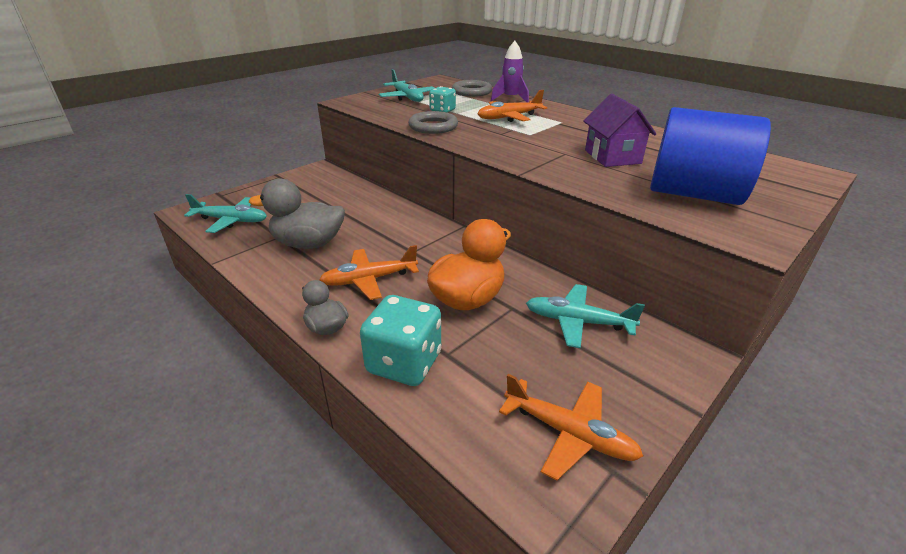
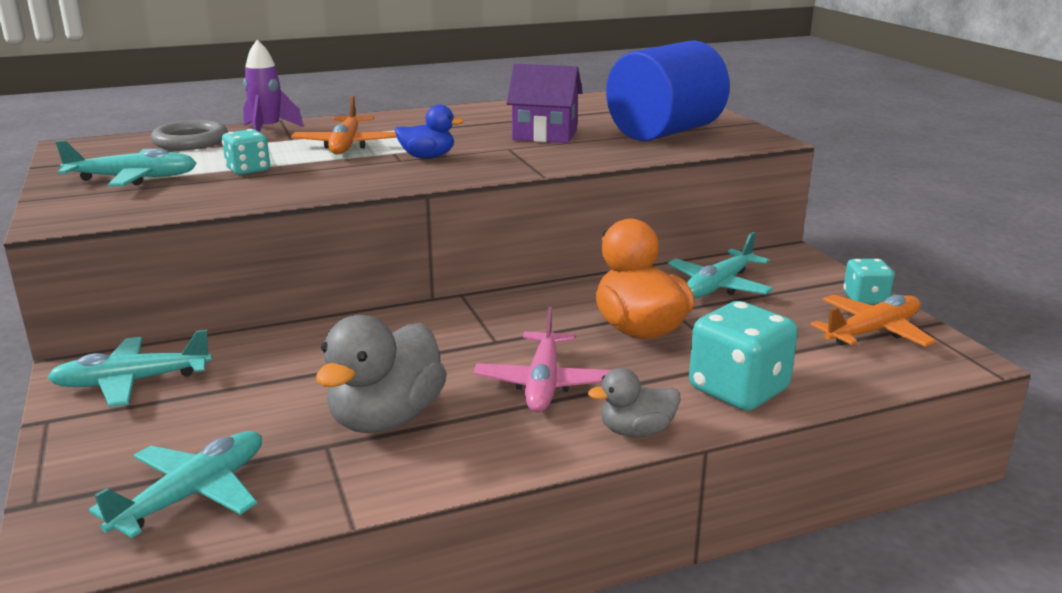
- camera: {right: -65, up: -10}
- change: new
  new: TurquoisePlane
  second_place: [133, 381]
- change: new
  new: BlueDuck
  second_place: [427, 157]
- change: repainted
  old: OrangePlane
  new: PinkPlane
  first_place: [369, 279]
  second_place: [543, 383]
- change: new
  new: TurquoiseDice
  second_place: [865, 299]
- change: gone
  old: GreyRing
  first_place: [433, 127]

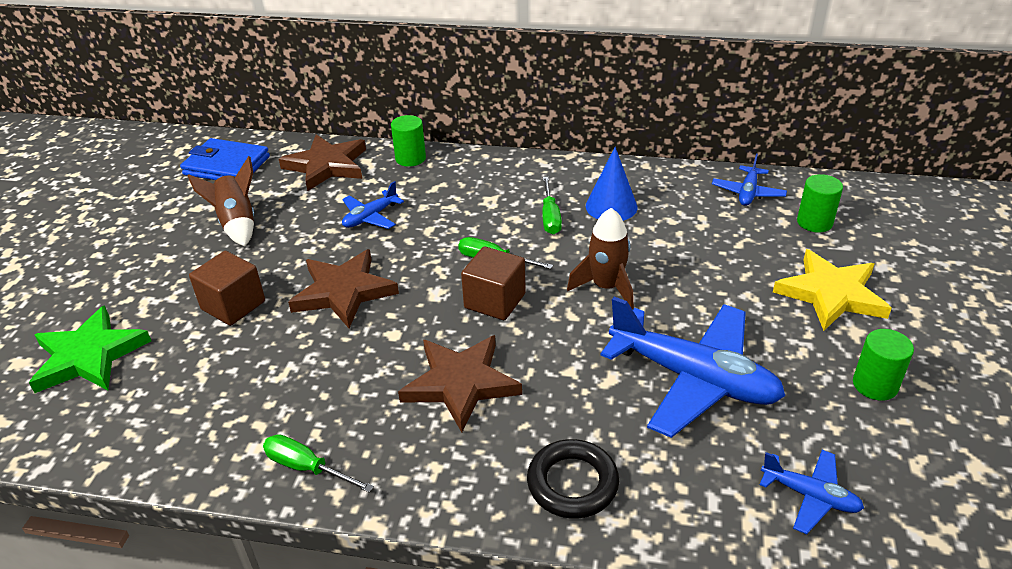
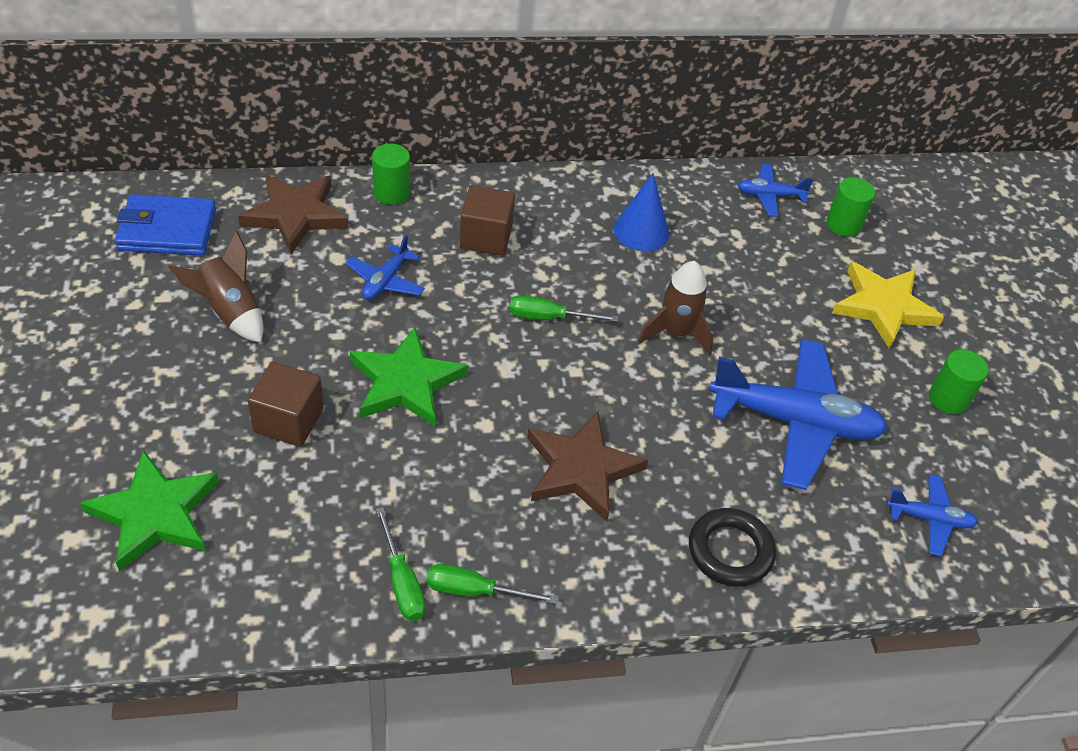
- camera: {right: -25, up: 10}
- change: repainted
  old: BrownStar
  new: GreenStar
  first_place: [344, 292]
  second_place: [405, 382]
- change: shifted
  old: GreenScrewdriver
  first_place: [550, 217]
  second_place: [402, 581]
- change: shifted
  old: BrownCube
  first_place: [495, 301]
  second_place: [486, 237]
- change: rotated
  old: BluePlane
  first_place: [748, 193]
  second_place: [769, 196]
  degrees: 90

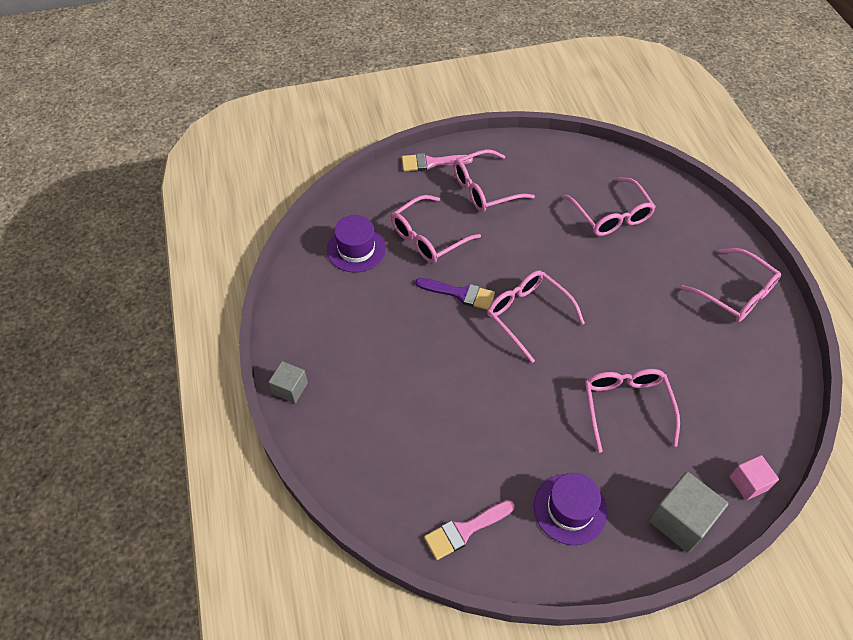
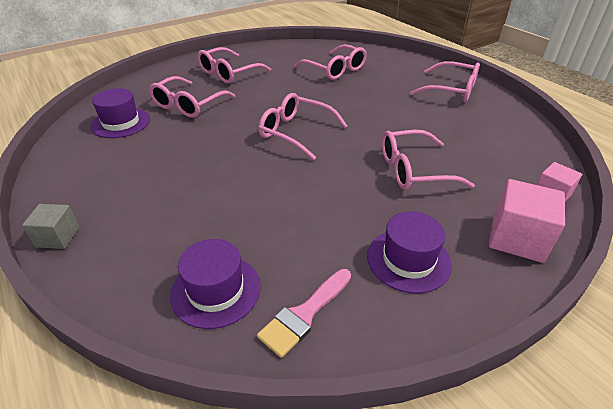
- camera: {right: -20, up: -15}
- change: new
  new: PurpleHat
  second_place: [216, 290]
- change: rotated
  old: PinkGlasses
  first_place: [626, 407]
  second_place: [413, 170]
  degrees: -75
- change: repainted
  old: GreyCube
  new: PinkCube
  first_place: [680, 520]
  second_place: [517, 238]
- change: gone
  old: PinkBrush
  first_place: [431, 163]
- change: gone
  old: PurpleBrush
  first_place: [460, 294]

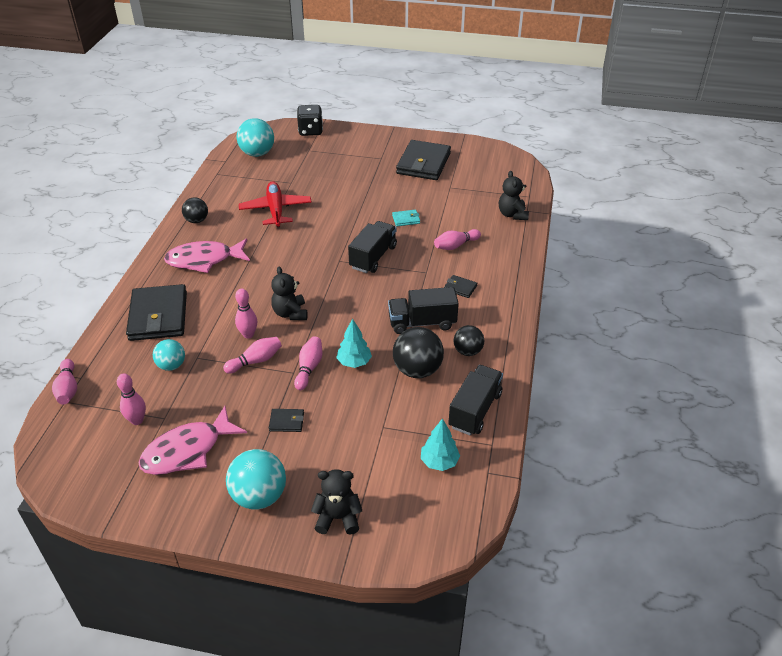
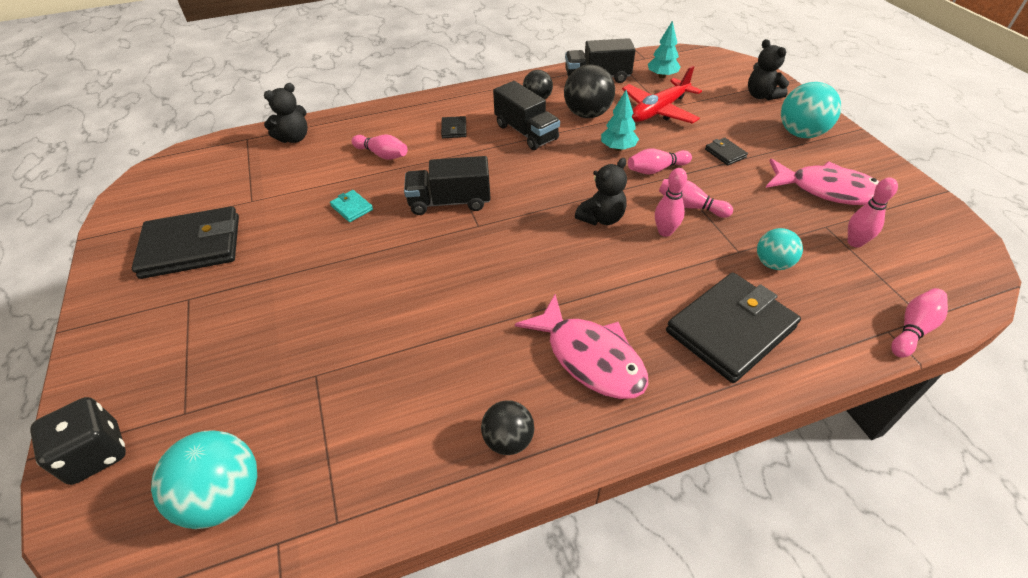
- camera: {right: -120, up: 5}
- change: shifted
  old: RedPlane
  first_place: [276, 210]
  second_place: [658, 110]

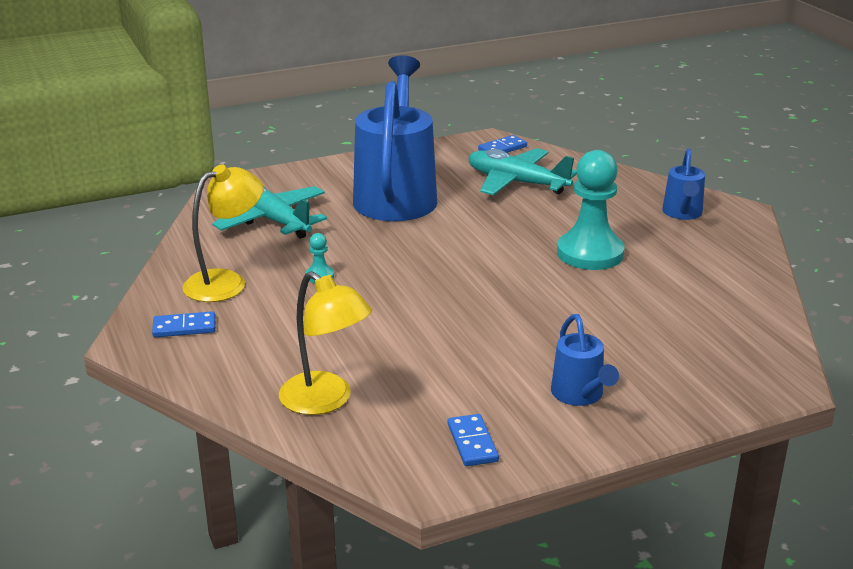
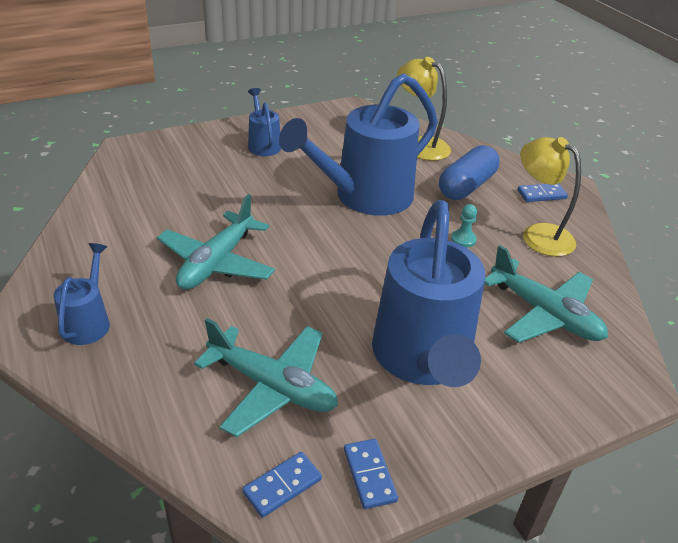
- camera: {right: 175, up: 10}
- change: swapped
  old: TurquoisePawn
  new: TurquoisePlane
  first_place: [590, 253]
  second_place: [217, 262]
- change: new
  new: BlueWateringCan
  second_place: [364, 197]
- change: shifted
  old: BlueDomino
  first_place: [472, 443]
  second_place: [369, 475]
- change: new
  new: BlueCapsule
  second_place: [466, 186]
- change: rotated
  old: YellowLamp
  first_place: [226, 282]
  second_place: [538, 234]
  degrees: 90

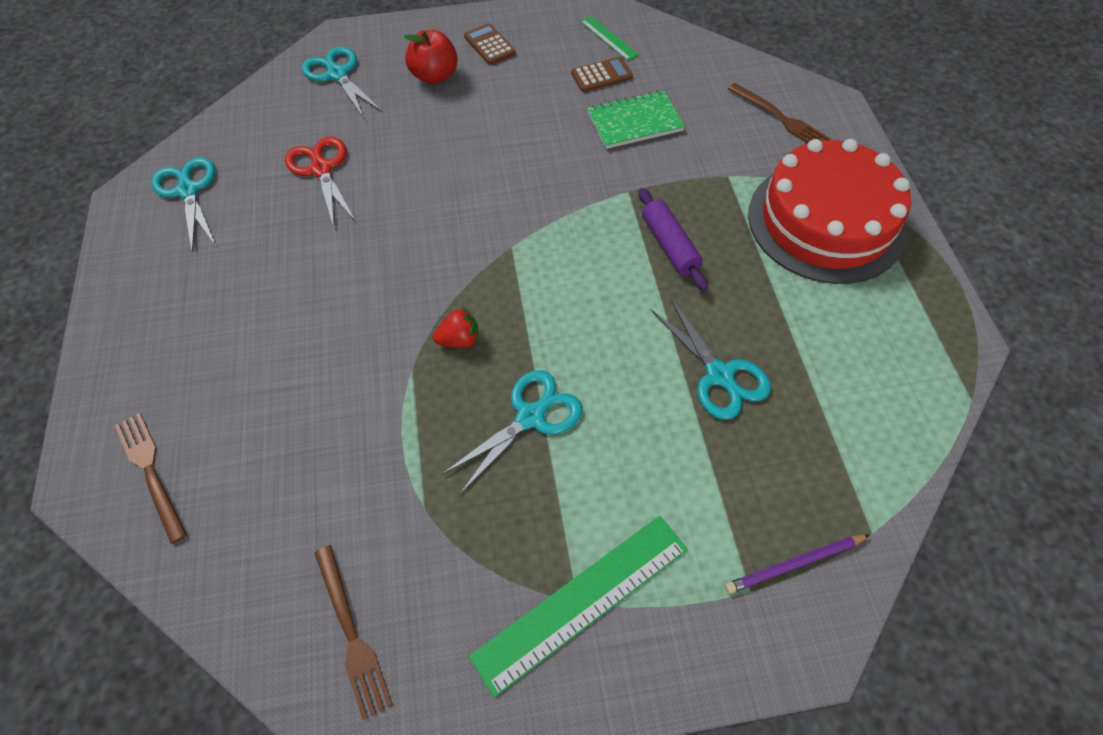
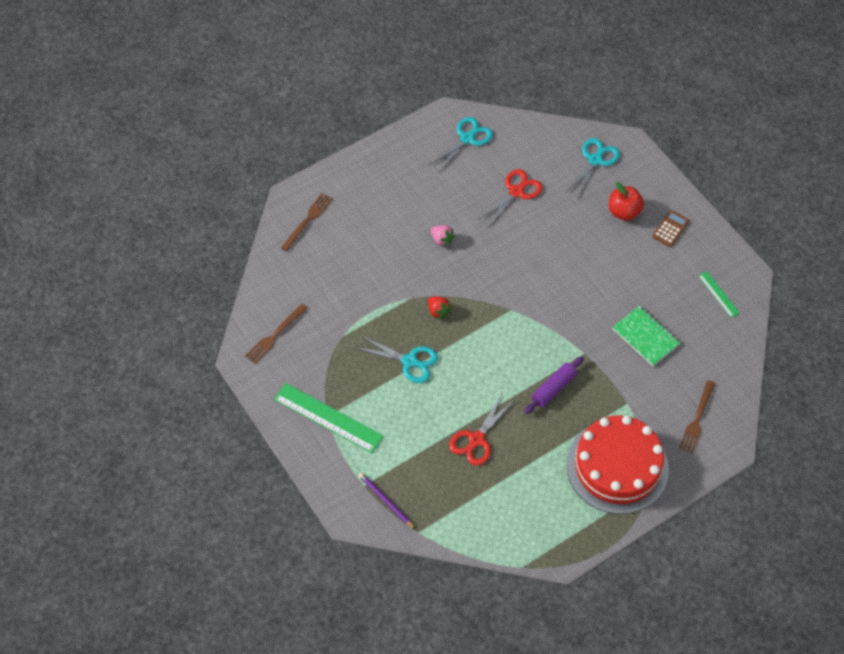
- camera: {right: 65, up: 0}
- change: new
  new: PinkStrawberry
  second_place: [442, 240]
- change: repainted
  old: TurquoiseScissors
  new: RedScissors
  first_place: [719, 375]
  second_place: [476, 439]
- change: rotated
  old: GreenRuler
  first_place: [609, 38]
  second_place: [718, 294]
  degrees: -60
- change: gone
  old: BrownCalculator
  first_place: [601, 75]

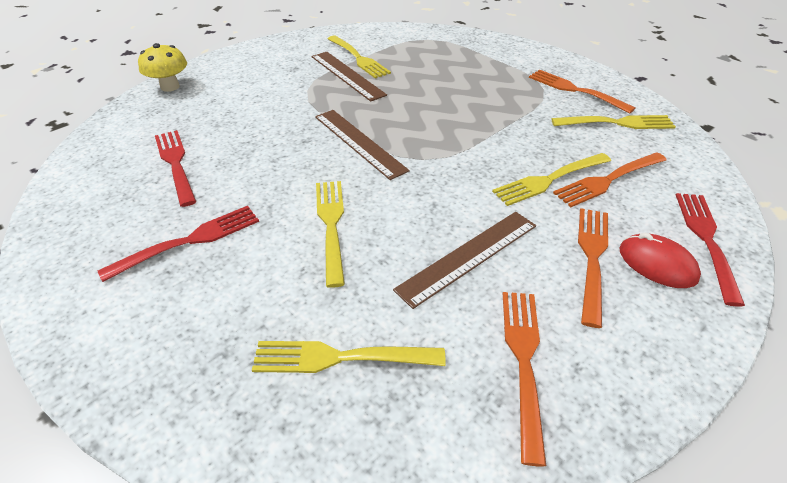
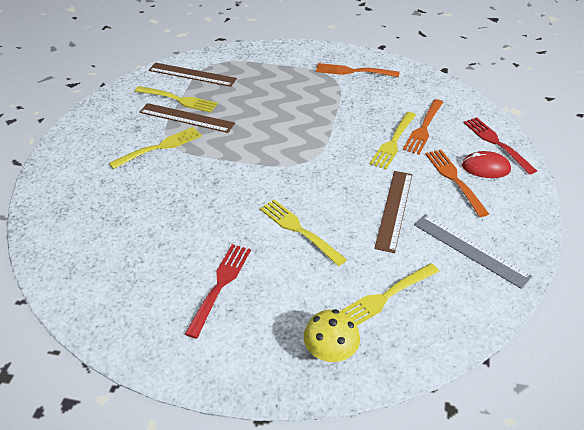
- camera: {right: -35, up: 0}
- change: shifted
  old: YellowFork
  first_place: [616, 123]
  second_place: [159, 147]
- change: shifted
  old: BrownRuler
  first_place: [359, 142]
  second_place: [192, 74]
- change: shifted
  old: YellowMushroom
  first_place: [170, 87]
  second_place: [330, 352]
- change: swapped
  old: OrangeFork
  new: GreyRuler
  first_place: [524, 362]
  second_place: [470, 250]
- change: gone
  old: RedFork
  first_place: [176, 164]

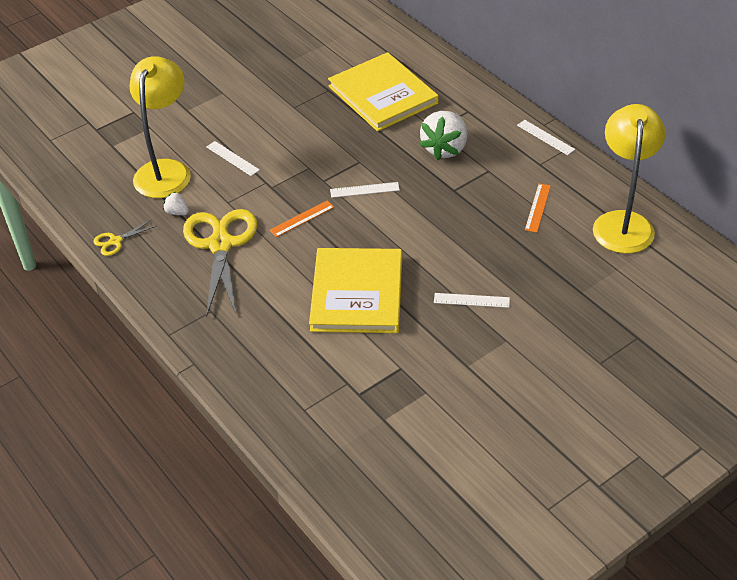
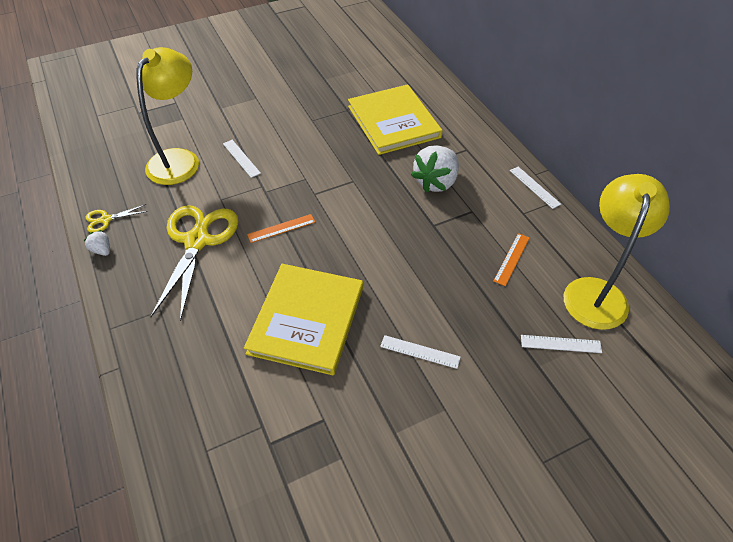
- camera: {right: 10, up: 5}
- change: shifted
  old: WhiteStrawberry
  first_place: [177, 212]
  second_place: [102, 250]
- change: shifted
  old: WhiteRuler
  first_place: [364, 190]
  second_place: [560, 344]

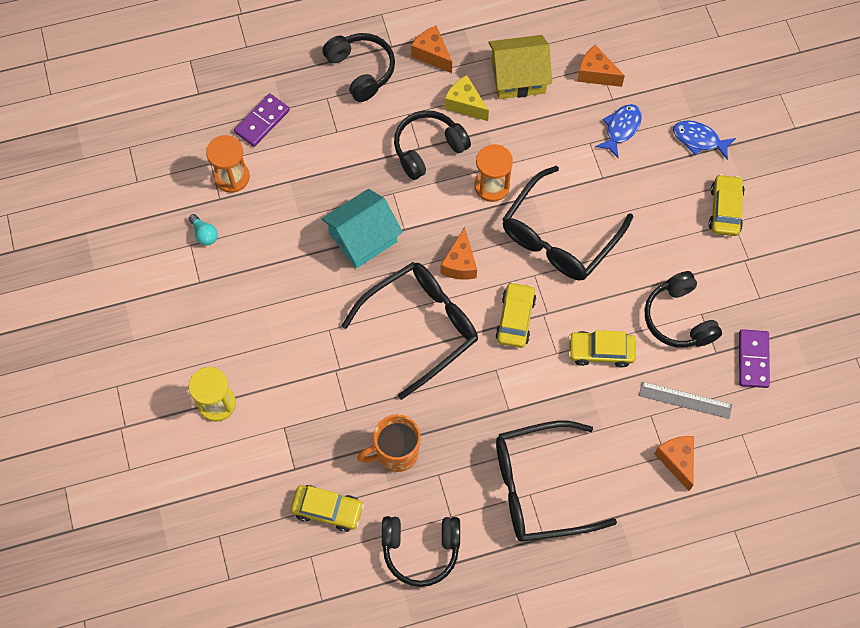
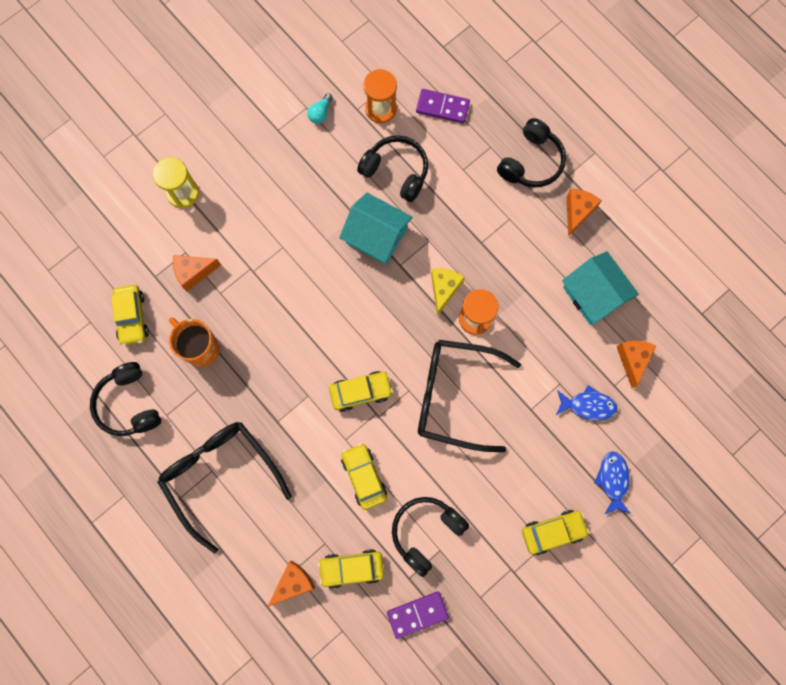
- camera: {right: 65, up: 10}
- change: shifted
  old: OrangeCheese
  first_place: [460, 263]
  second_place: [194, 273]
- change: swapped
  old: GreyRuler
  new: YellowCar
  first_place: [685, 400]
  second_place: [352, 568]
- change: shifted
  old: BlackHeadphones
  first_place: [428, 149]
  second_place: [396, 171]
- change: shifted
  old: YellowCheese
  first_place: [465, 104]
  second_place: [444, 289]
- change: repainted
  old: YellowHouse
  new: TurquoiseHouse
  first_place: [518, 77]
  second_place: [594, 294]
- change: gone
  old: BlackGlasses
  first_place: [420, 327]

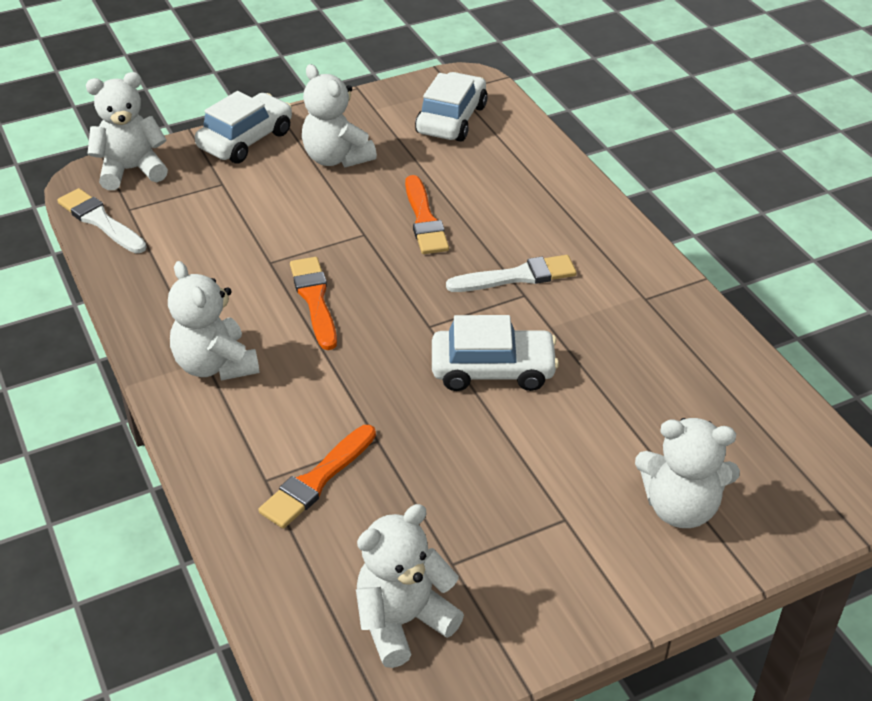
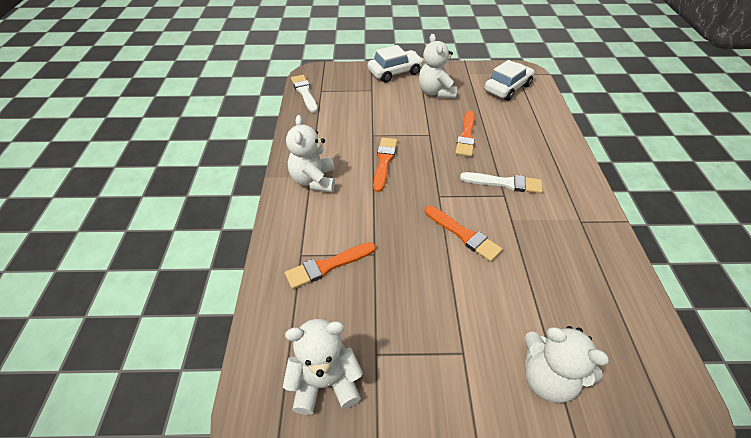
- camera: {right: 25, up: 5}
- change: swapped
  old: WhiteCar
  new: OrangeBrush
  first_place: [493, 370]
  second_place: [463, 235]
- change: gone
  old: WhiteTeddyBear
  first_place: [131, 170]

